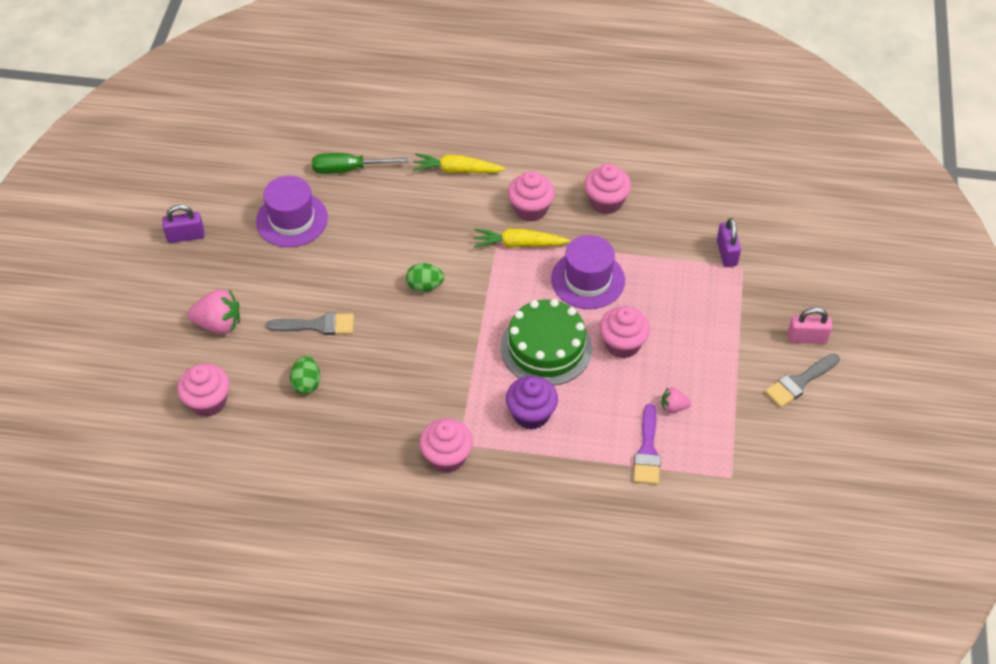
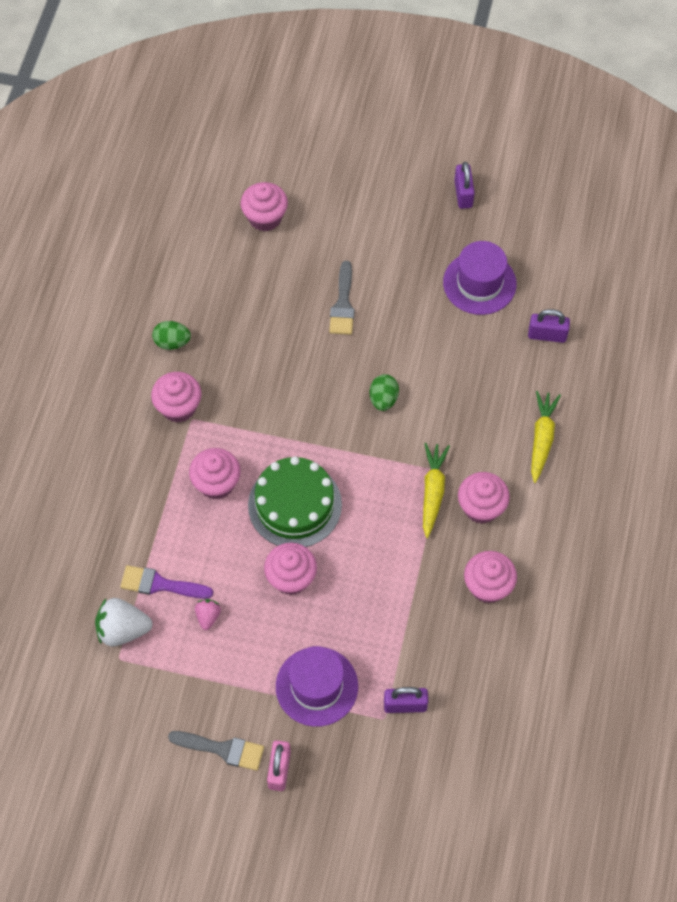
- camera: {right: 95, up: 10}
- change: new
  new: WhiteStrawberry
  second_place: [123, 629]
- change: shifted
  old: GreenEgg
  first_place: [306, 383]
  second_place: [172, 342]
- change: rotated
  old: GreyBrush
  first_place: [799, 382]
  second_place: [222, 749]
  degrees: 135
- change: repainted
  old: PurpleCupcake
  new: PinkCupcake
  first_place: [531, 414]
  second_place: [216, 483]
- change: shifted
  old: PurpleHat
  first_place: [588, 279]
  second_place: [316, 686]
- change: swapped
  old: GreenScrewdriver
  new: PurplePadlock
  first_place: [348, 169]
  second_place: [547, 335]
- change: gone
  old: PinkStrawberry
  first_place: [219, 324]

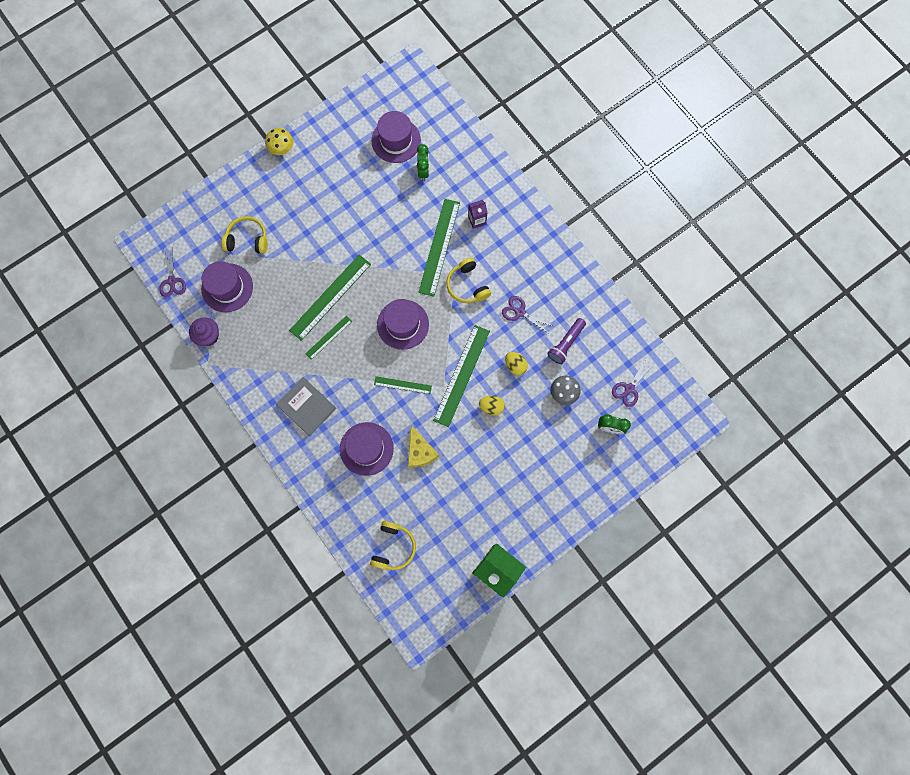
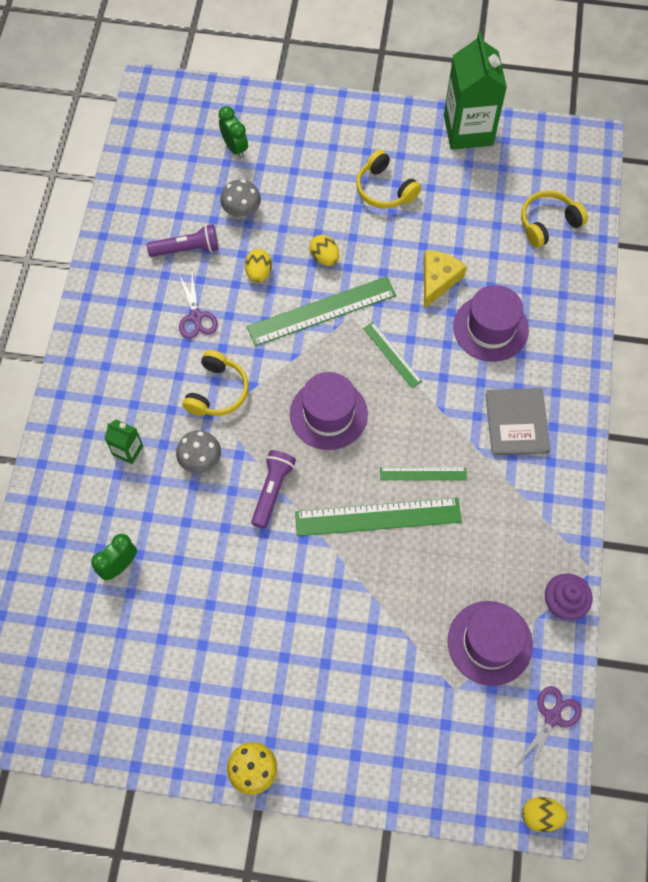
- camera: {right: -135, up: -10}
- change: repainted
  old: PurpleCarton
  new: GreenCarton
  first_place: [477, 220]
  second_place: [128, 450]
- change: swapped
  old: GreenRuler
  new: GreyMushroom
  first_place: [439, 247]
  second_place: [200, 460]
- change: new
  new: PurpleFlashlight
  second_place: [272, 491]
- change: shifted
  old: YellowHeadphones
  first_place: [247, 239]
  second_place: [384, 189]
- change: new
  new: YellowEgg
  second_place: [540, 815]
- change: gone
  old: PurpleHat
  first_place: [396, 140]
- change: gone
  old: PurpleScissors
  first_place: [629, 388]

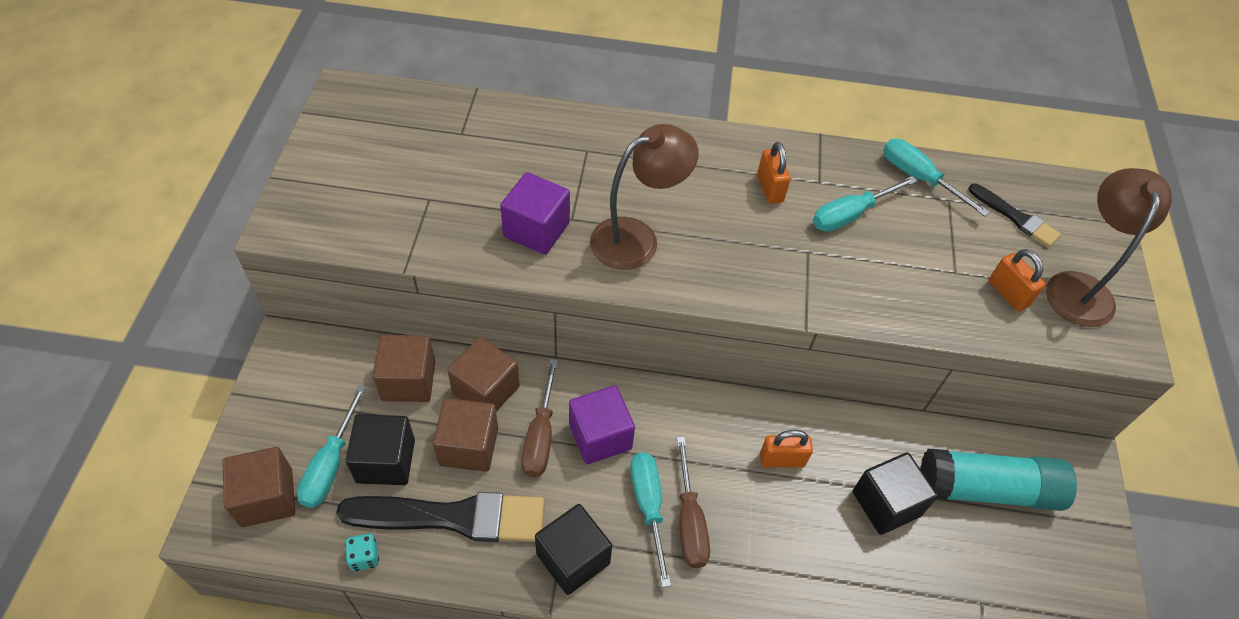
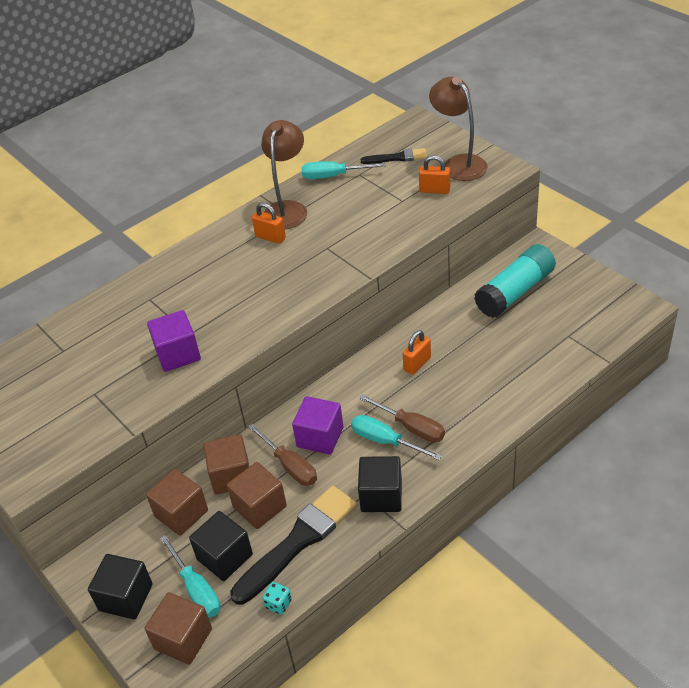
- camera: {right: -40, up: -10}
- change: shifted
  old: BlackCube
  first_place: [886, 503]
  second_place: [126, 597]
- change: shifted
  old: BrownLamp
  first_place: [637, 238]
  second_place: [288, 209]
- change: gone
  old: TurquoiseScrewdriver
  first_place: [850, 215]

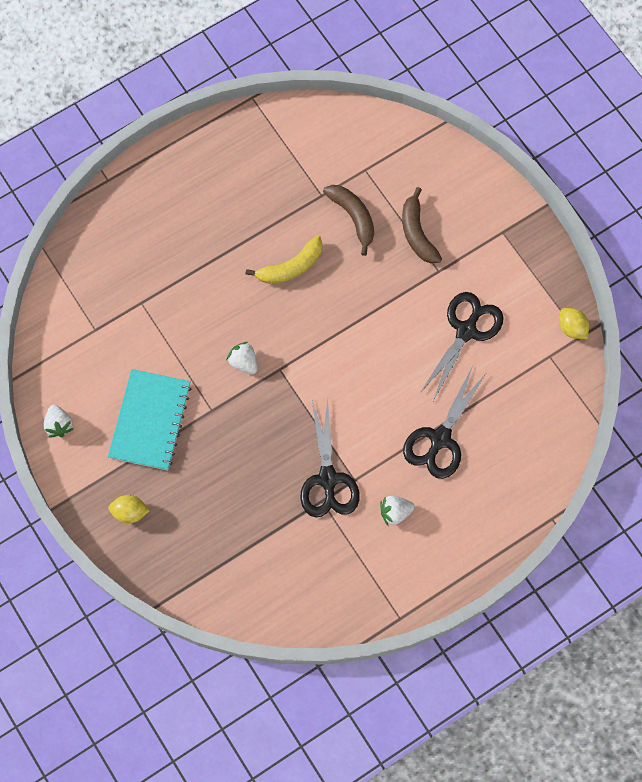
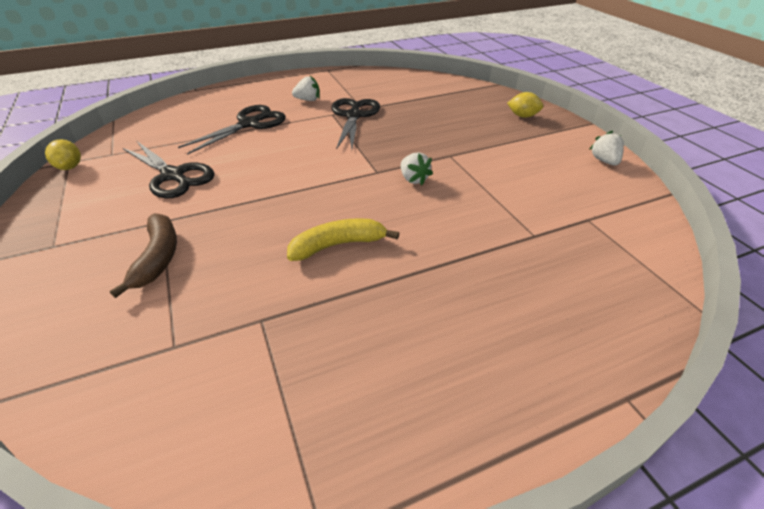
- camera: {right: -170, up: -30}
- change: rotated
  old: BlackScissors
  first_place: [466, 331]
  second_place: [173, 176]
  degrees: -90
- change: gone
  old: TurquoiseNotebook
  first_place: [150, 420]
- change: gone
  old: BrownBanana
  first_place: [353, 217]

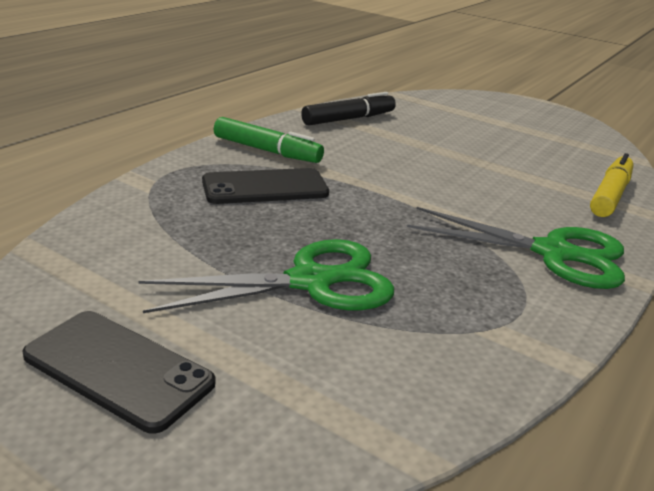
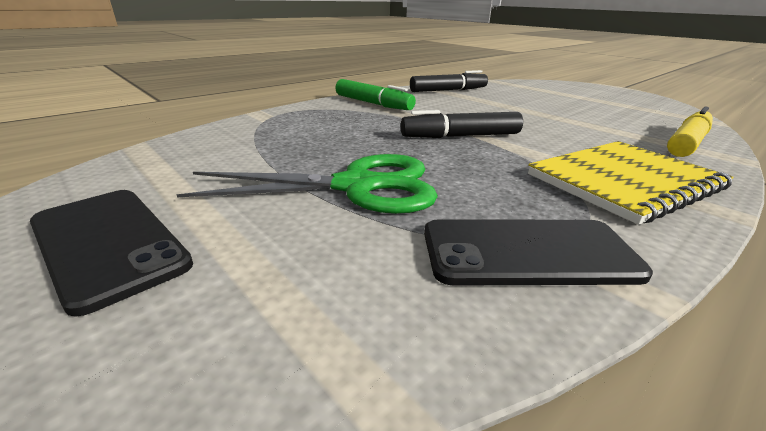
- camera: {right: 15, up: 0}
- change: new
  new: BlackMarker
  second_place: [460, 136]
- change: shifted
  old: BlackPhone
  first_place: [265, 187]
  second_place: [528, 252]
- change: swapped
  old: GreenScissors
  new: YellowNotebook
  first_place: [553, 253]
  second_place: [624, 182]

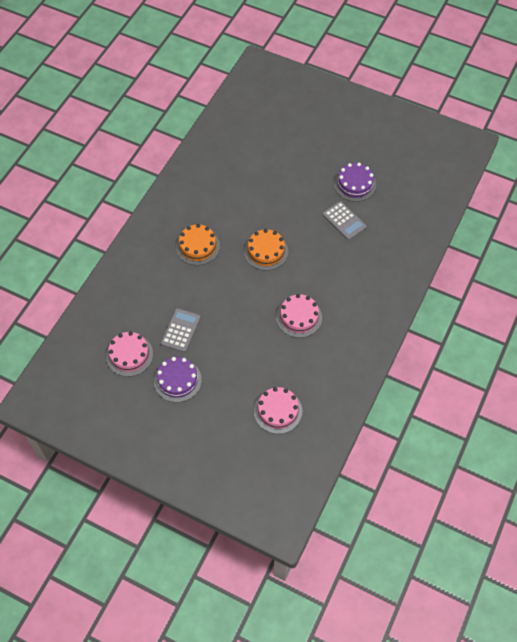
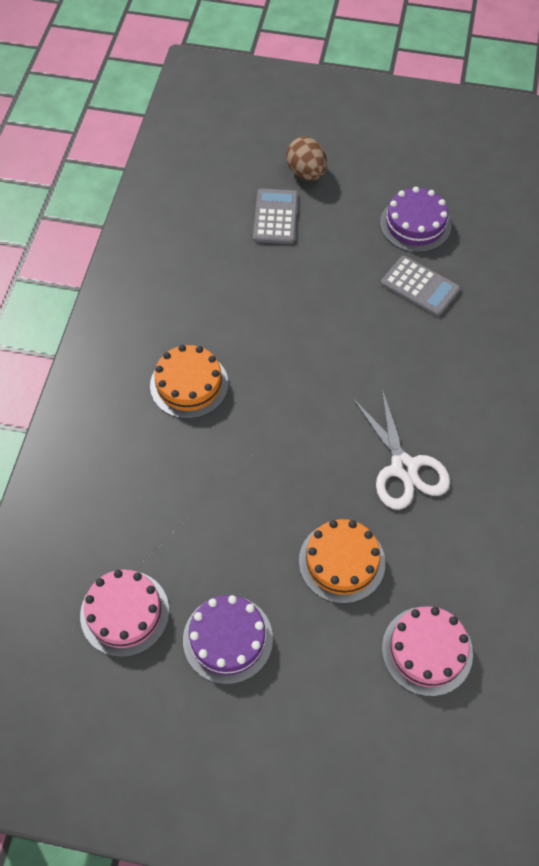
- camera: {right: -15, up: 0}
- change: shifted
  old: GreyCalculator
  first_place: [180, 330]
  second_place: [275, 217]
- change: new
  new: BrownEgg
  second_place: [306, 173]
- change: shifted
  old: OrangeCake
  first_place: [266, 251]
  second_place: [342, 561]
- change: swapped
  old: PinkCake
  new: WhiteScissors
  first_place: [299, 317]
  second_place: [403, 468]

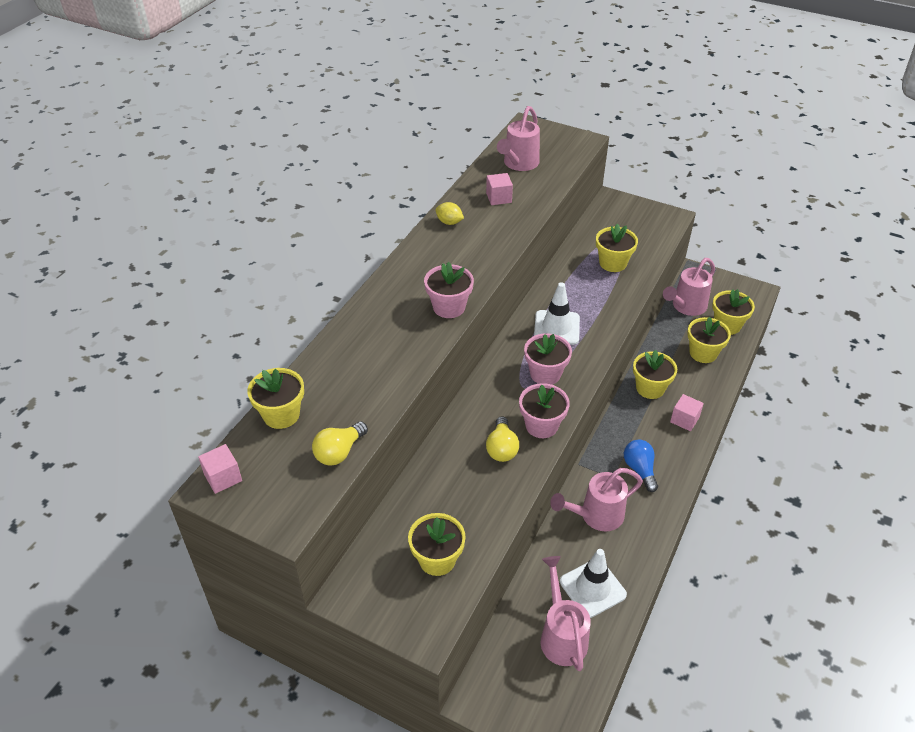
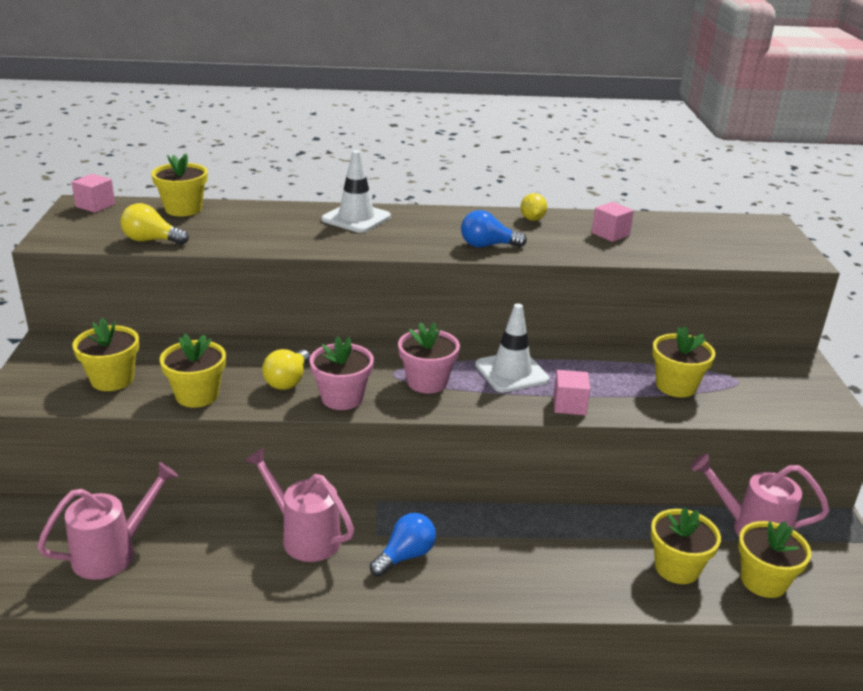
- camera: {right: 60, up: -15}
- change: shifted
  old: YellowFlowerPot
  first_place: [650, 388]
  second_place: [197, 395]
- change: rotated
  old: YellowLightBulb
  first_place: [501, 448]
  second_place: [288, 381]
  degrees: -45
- change: shifted
  old: WhiteTrafficCone
  first_place: [592, 588]
  second_place: [356, 218]
- change: new
  new: BlueLightBulb
  second_place: [487, 245]
- change: shifted
  old: PinkCube
  first_place: [684, 420]
  second_place: [569, 405]
- change: gone
  old: PinkFlowerPot
  first_place: [449, 307]
- change: gone
  old: PinkWateringCan
  first_place: [519, 164]

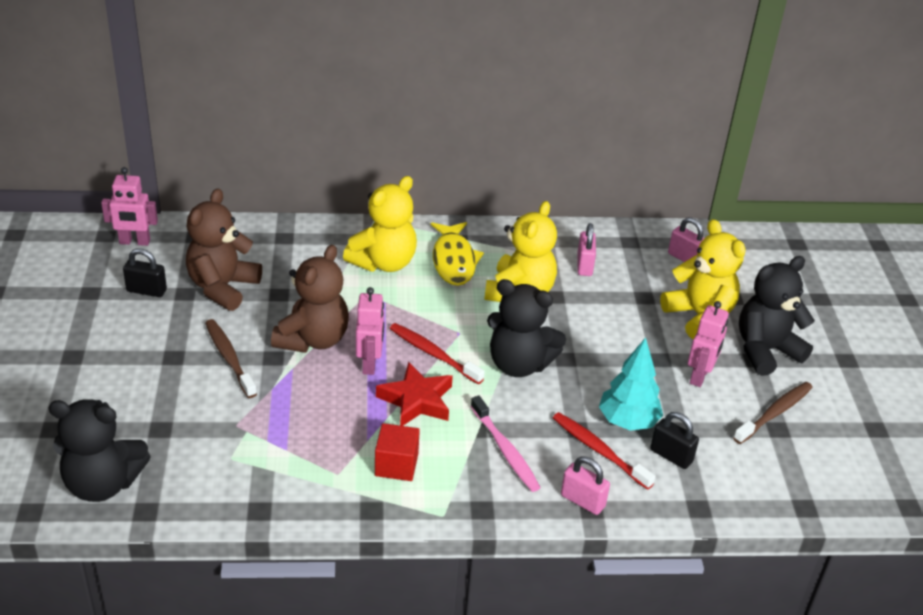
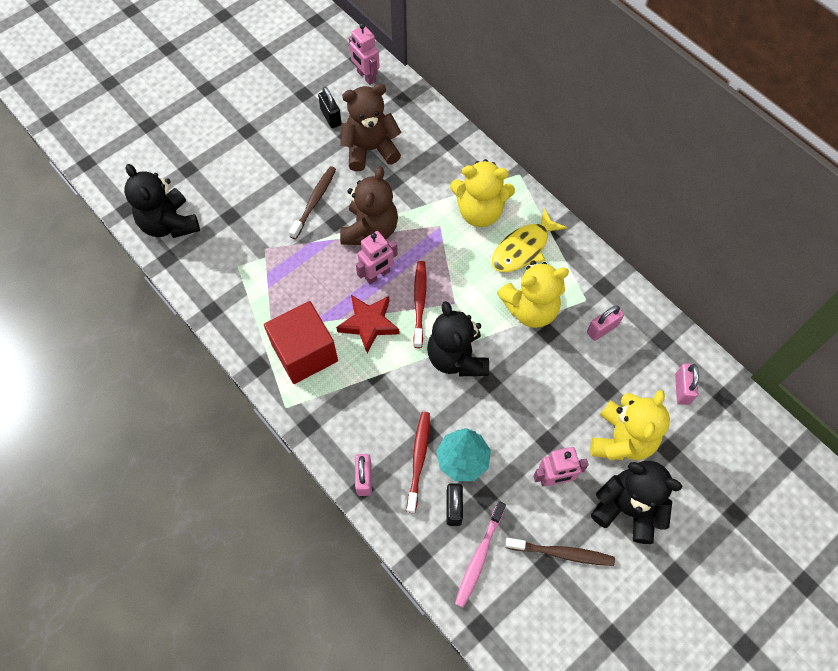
- camera: {right: 55, up: 25}
- change: scaled
  old: RedCube
  first_place: [396, 465]
  second_place: [305, 353]
  factor: 1.74
- change: rotated
  old: BrownTeddyBear
  first_place: [313, 339]
  second_place: [370, 230]
  degrees: -60
- change: shifted
  old: PinkToothbrush
  first_place: [505, 450]
  second_place: [479, 557]

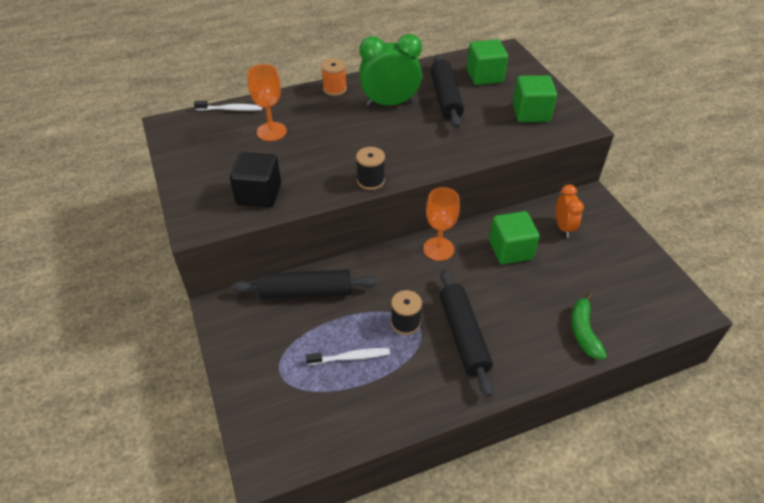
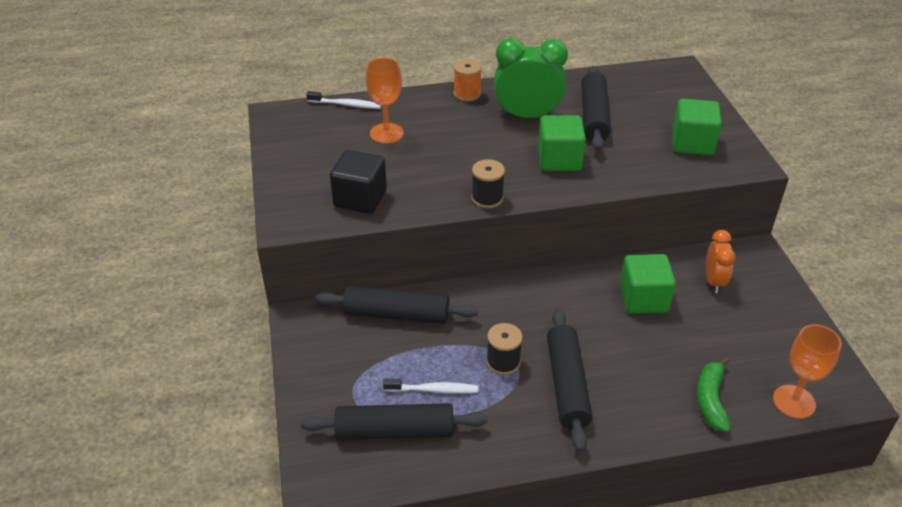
- camera: {right: 10, up: -5}
- change: new
  new: BlackRollingPin
  second_place: [395, 431]
- change: shifted
  old: GreenCube
  first_place: [485, 76]
  second_place: [559, 160]
- change: shifted
  old: OrangeGoblet
  first_place: [438, 249]
  second_place: [794, 401]

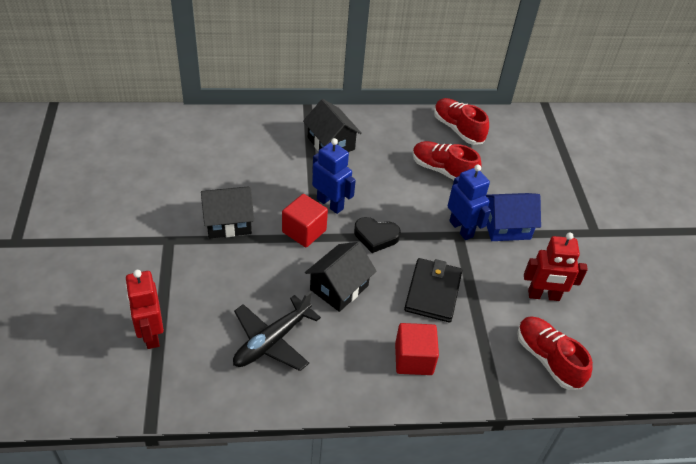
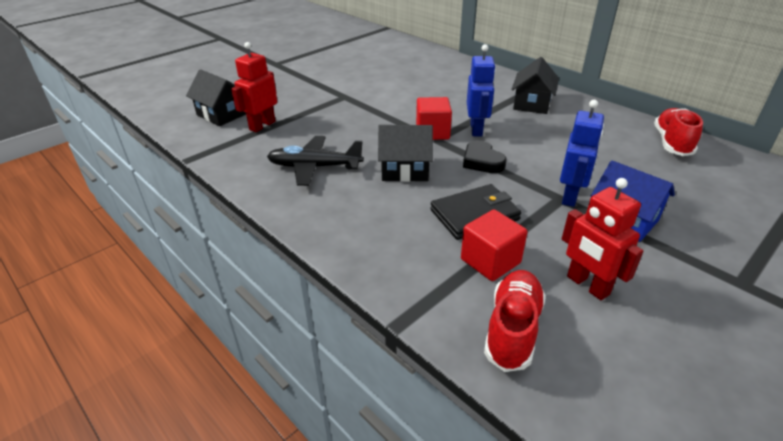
- camera: {right: 55, up: -10}
- change: shifted
  old: BlackHouse
  first_place: [228, 222]
  second_place: [221, 114]
- change: shifted
  old: RedCube
  first_place: [413, 359]
  second_place: [490, 261]
- change: gone
  old: RedShoe
  first_place: [443, 170]

